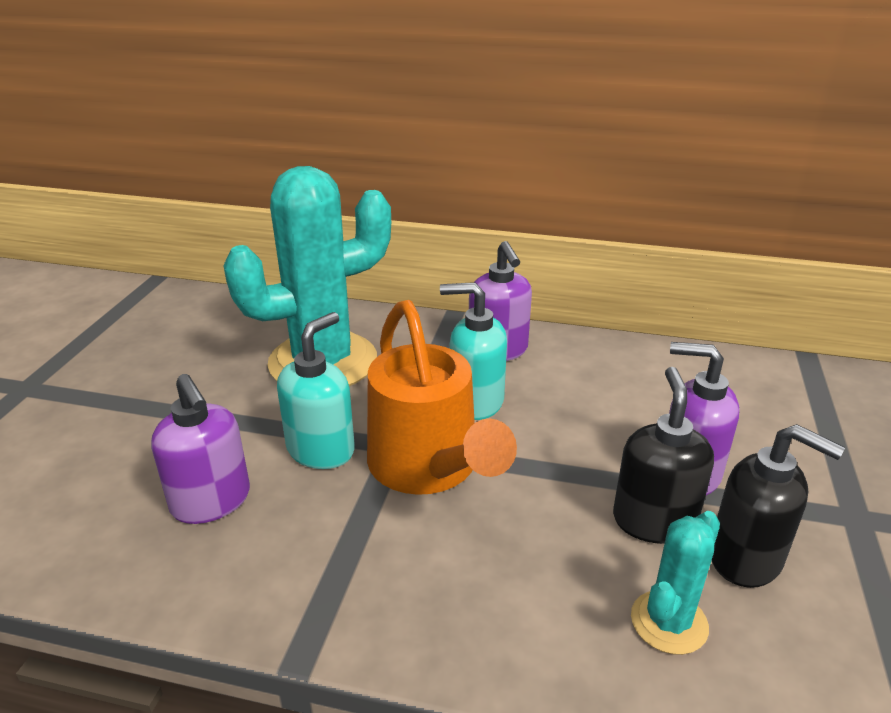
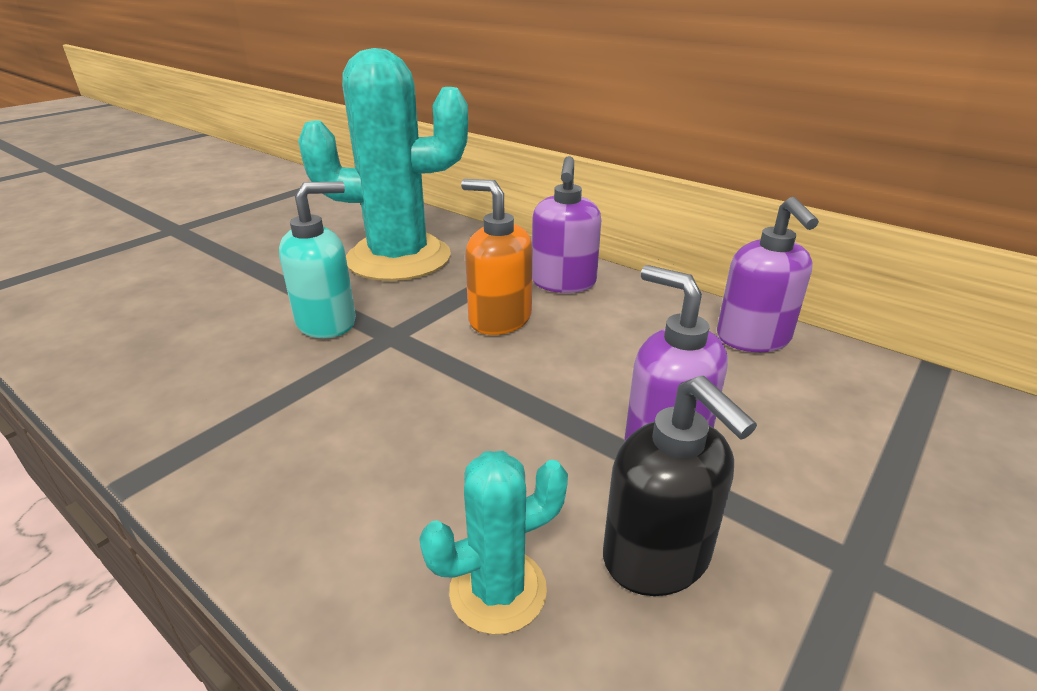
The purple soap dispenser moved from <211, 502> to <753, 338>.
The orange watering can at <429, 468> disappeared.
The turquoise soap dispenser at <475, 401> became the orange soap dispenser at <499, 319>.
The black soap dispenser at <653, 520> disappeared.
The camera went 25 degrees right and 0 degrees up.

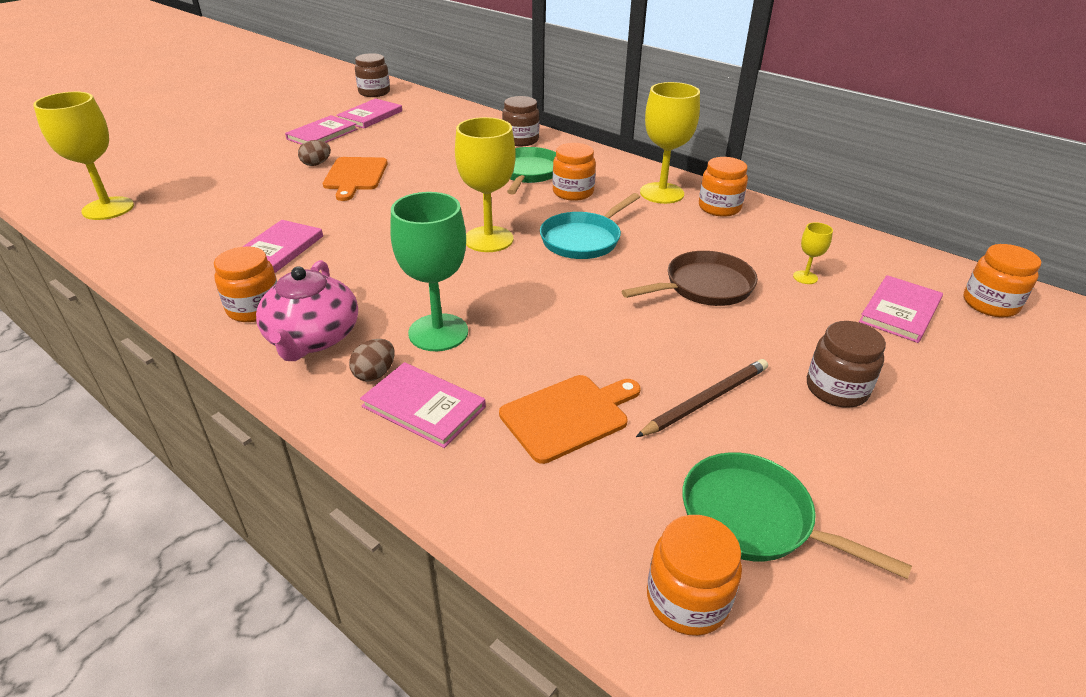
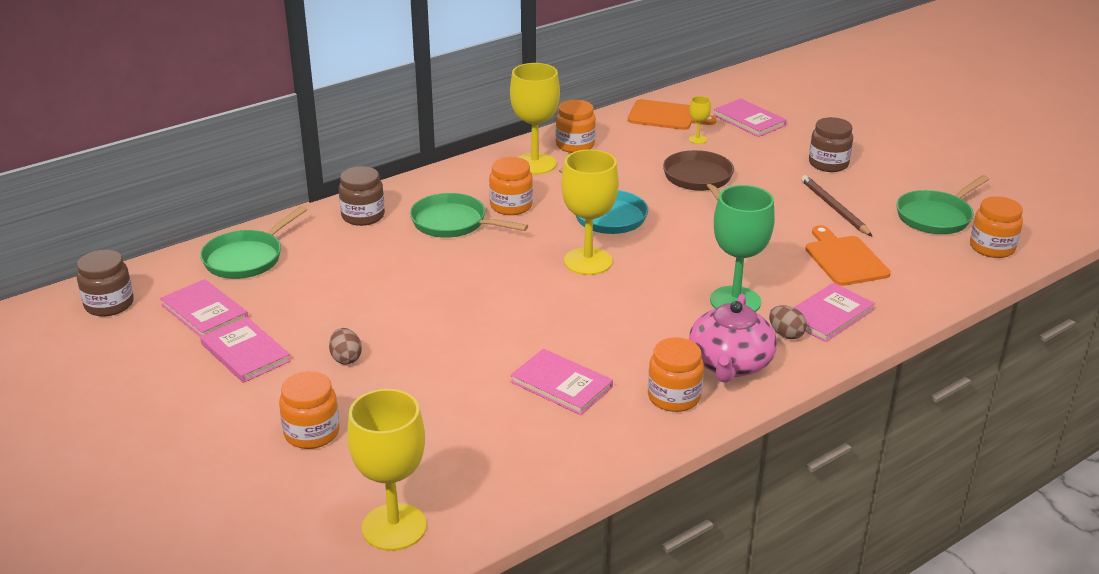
The pink teapot at <313, 338> turned 90 degrees clockwise.
The orange cutting board moved from <355, 176> to <666, 116>.
The orange jar moved from <990, 304> to <312, 433>.
The green pan at <247, 258> appeared.
The camera went 75 degrees left and 5 degrees down.

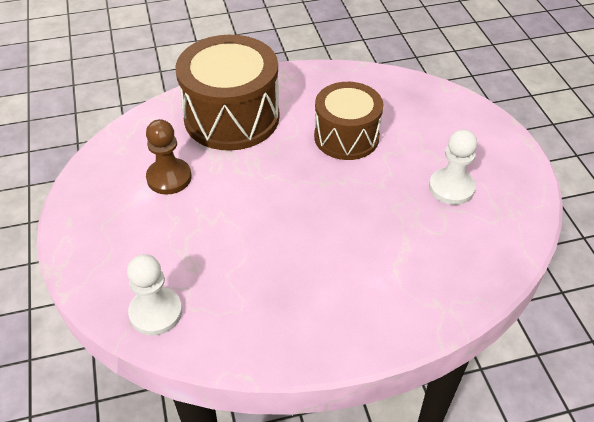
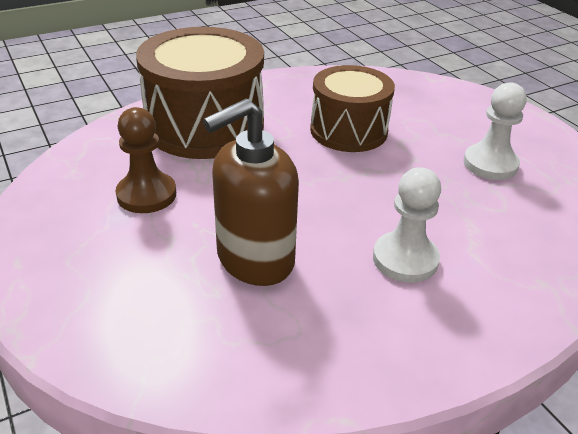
The white pawn moved from <156, 312> to <405, 259>.
The brown soap dispenser at <254, 259> appeared.
The camera went 15 degrees left and 10 degrees down.

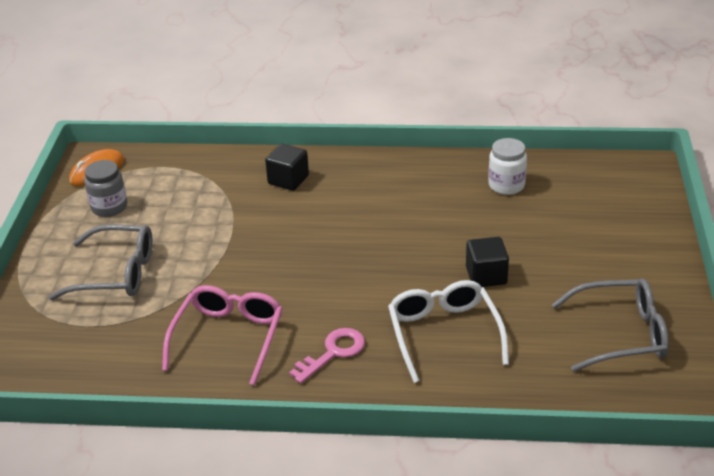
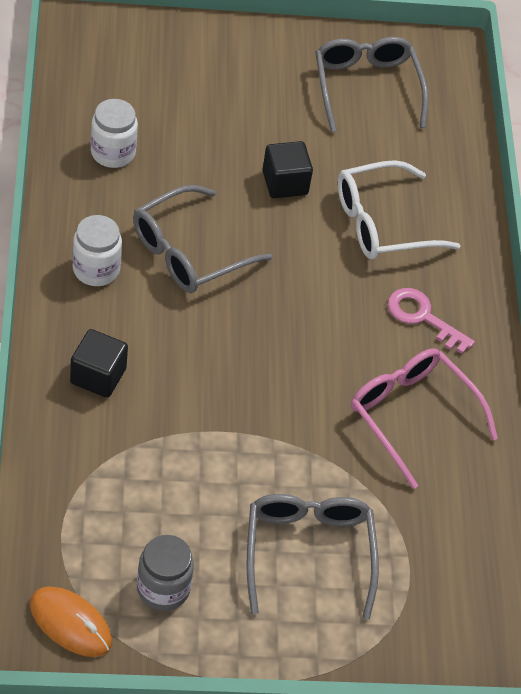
The pink glasses at <228, 338> turned 45 degrees clockwise.
The white jar at <96, 269> appeared.
The grey glasses at <189, 252> appeared.
The camera went 105 degrees left and 15 degrees up.

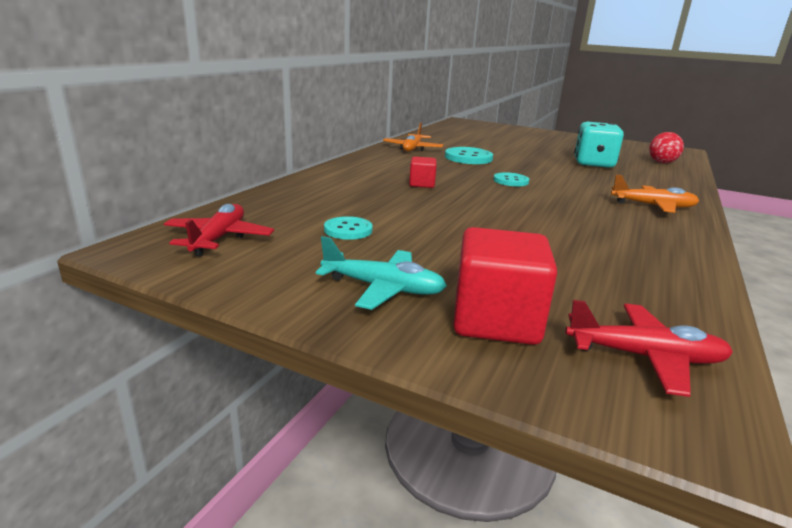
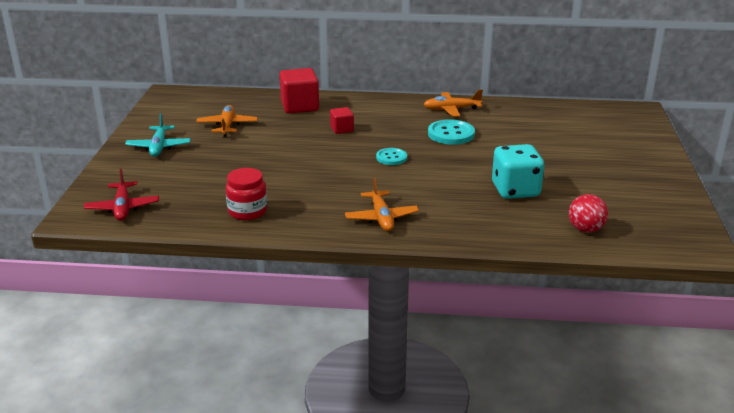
The red plane at <219, 238> disappeared.
The turquoise button at <348, 230> was replaced by the orange plane at <227, 126>.
The red cube moved from <495, 320> to <299, 106>.
The red jar at <247, 211> appeared.
The camera went 70 degrees right and 5 degrees up.

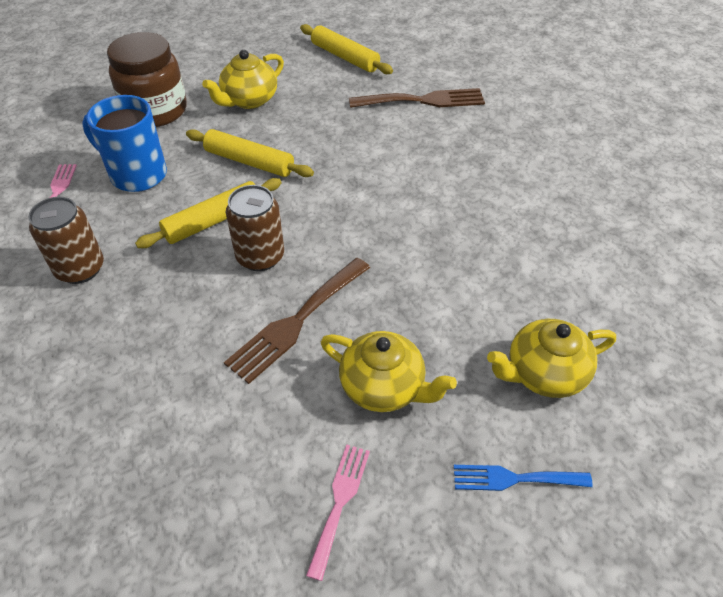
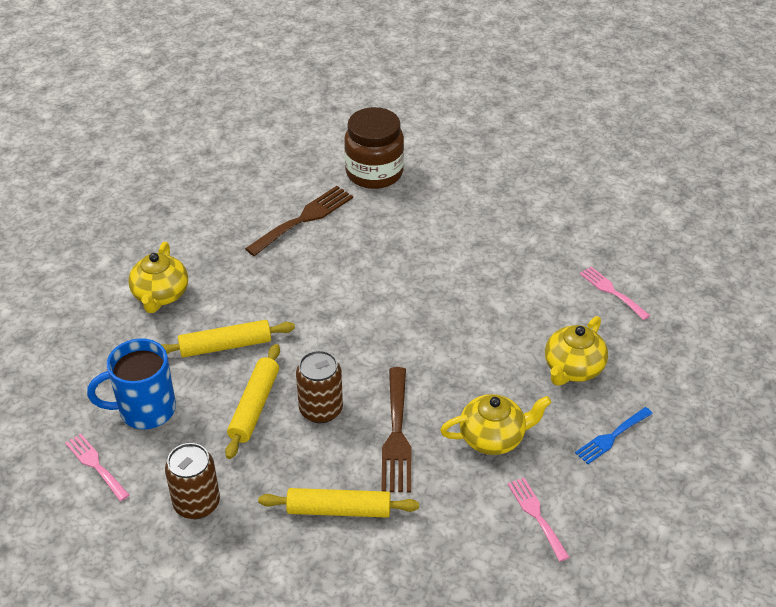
The brown jar moved from <155, 111> to <374, 173>.
The yellow rolling pin moved from <345, 57> to <339, 509>.
The pink fork at <611, 291> appeared.
The camera went 40 degrees left and 5 degrees down.

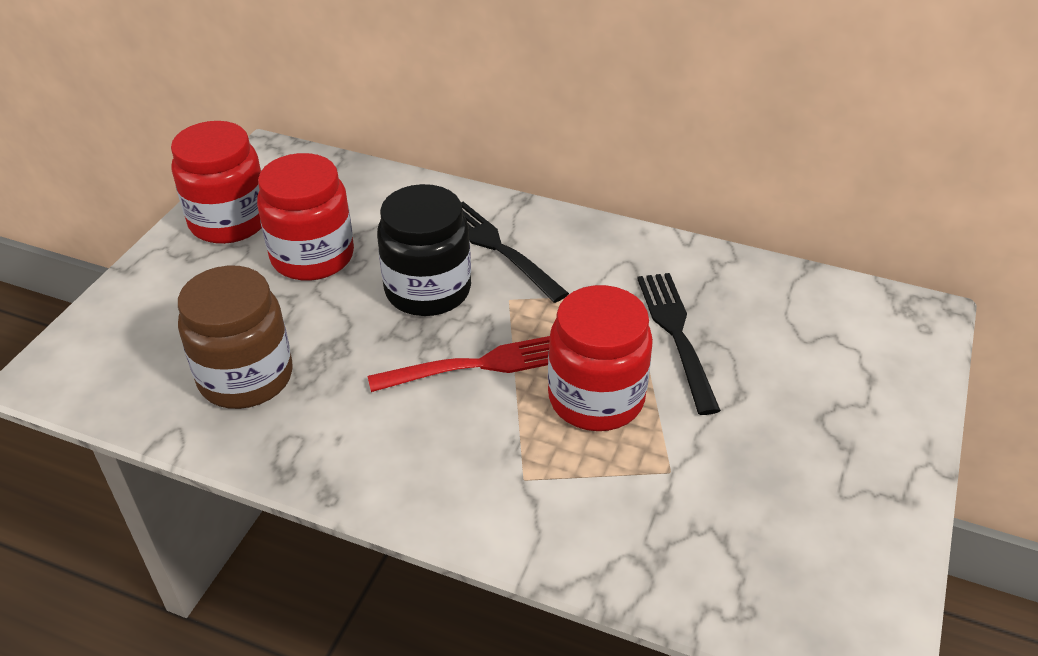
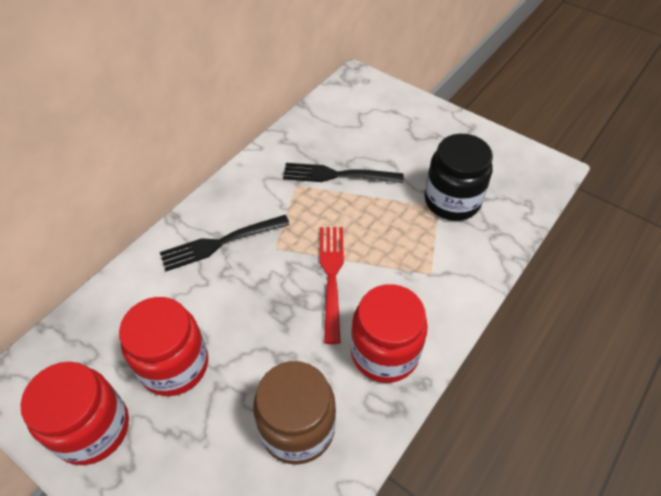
The black jar moved from <428, 290> to <452, 201>.
The red jar moved from <596, 398> to <384, 352>.
The camera went 75 degrees left and 10 degrees up.

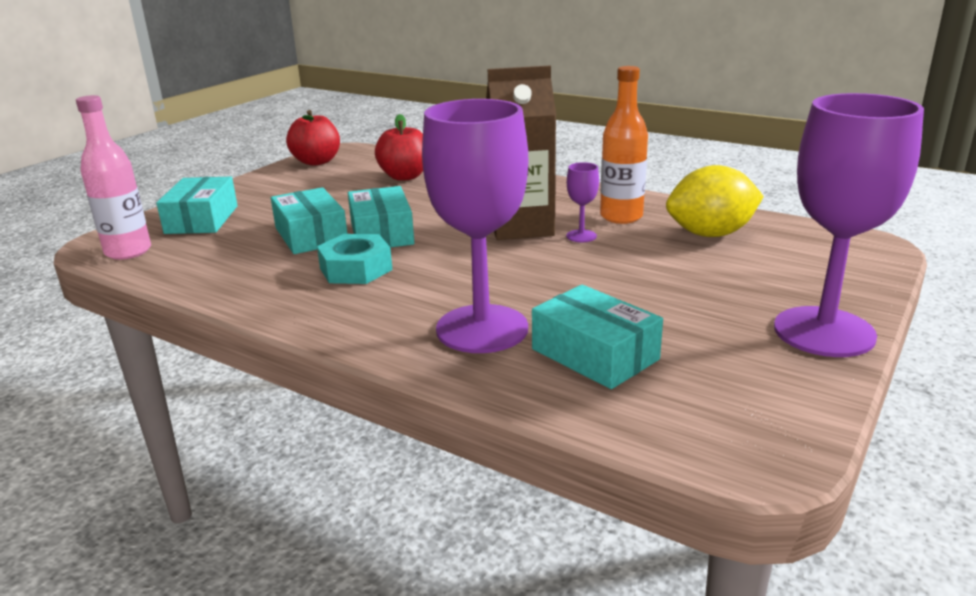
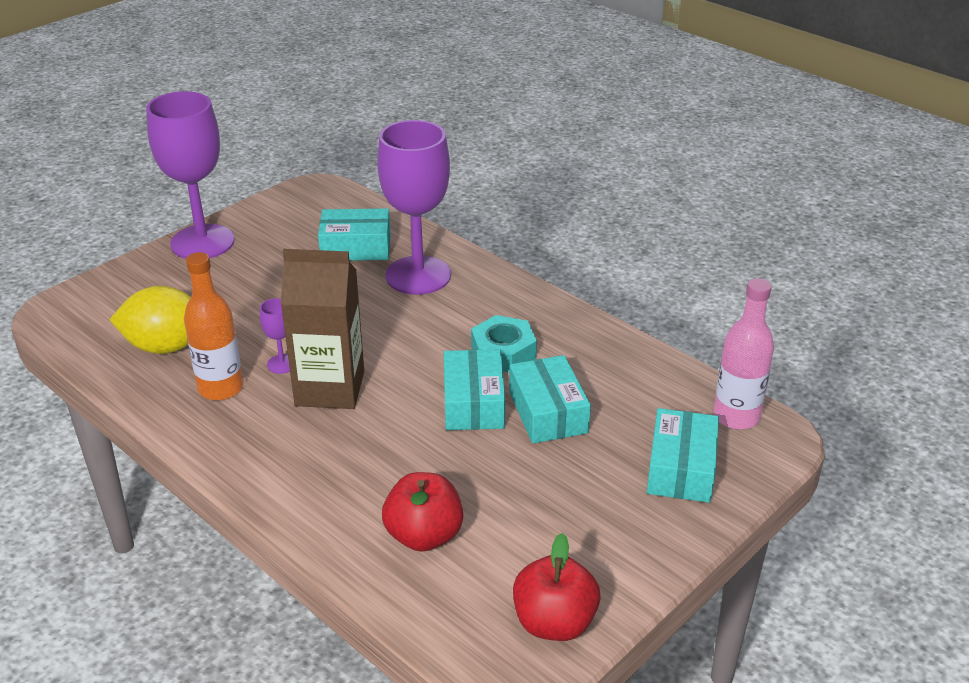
The turquoise box at <595, 354> turned 60 degrees counterclockwise.
The camera went 170 degrees left and 10 degrees up.

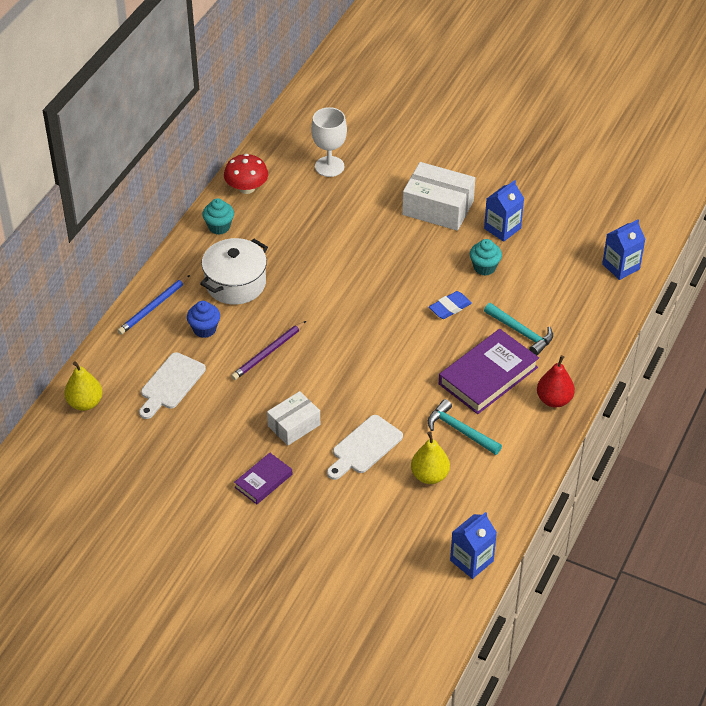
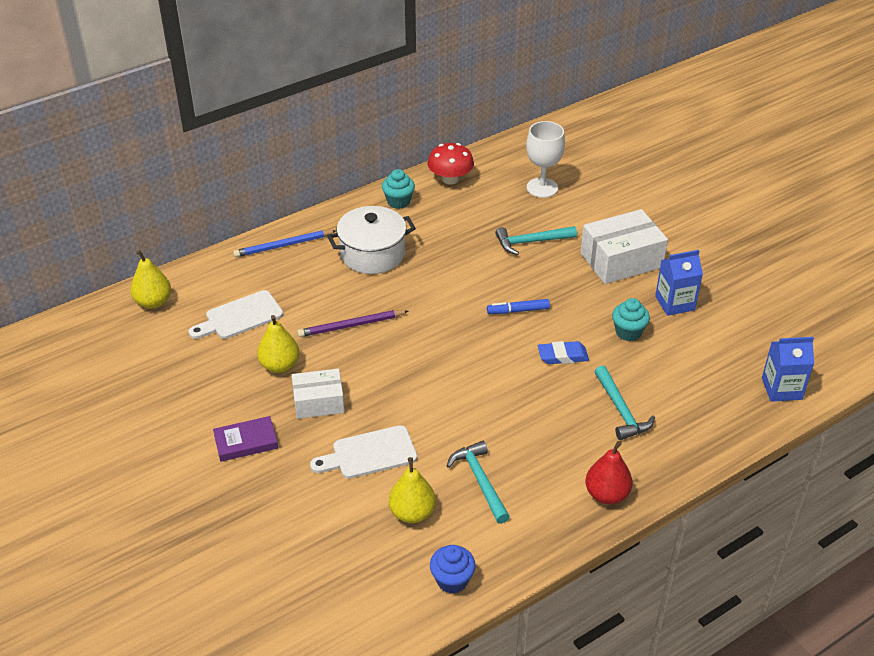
The blue cupcake moved from <204, 329> to <452, 580>.
The white box at <438, 208> turned 75 degrees counterclockwise.
The purple book at <488, 375> disappeared.
The blue carton at <471, 561> disappeared.
The yellow pear at <279, 365> appeared.
The blue marker at <518, 310> appeared.
The turquoise hammer at <531, 242> appeared.
The camera went 30 degrees right and 5 degrees down.

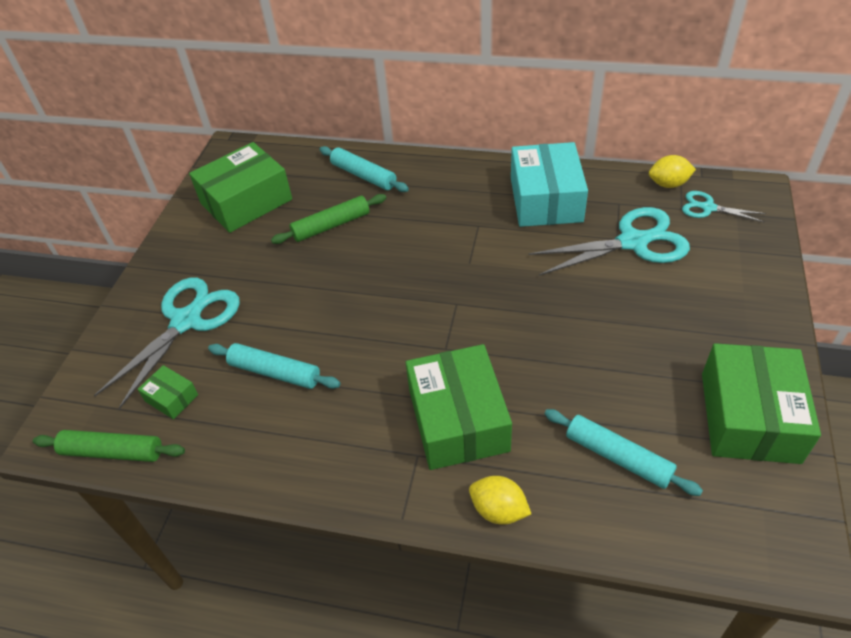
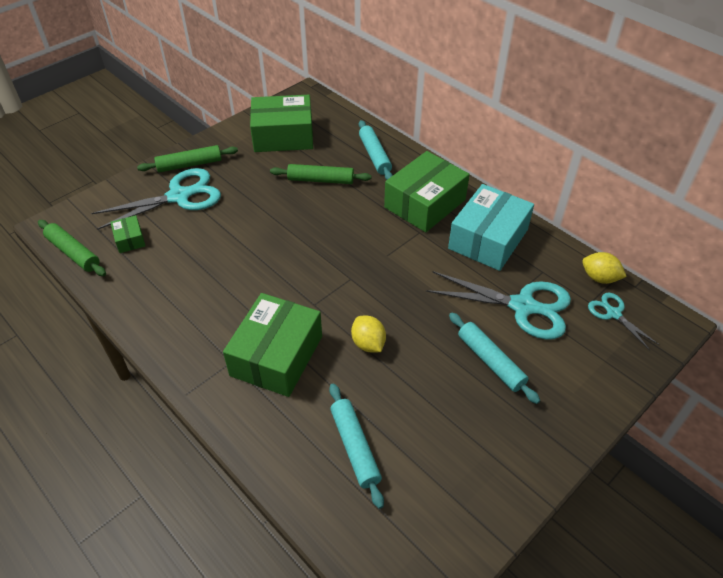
The turquoise rolling pin moved from <275, 372> to <490, 361>.
The yellow lemon moved from <498, 510> to <368, 343>.
The green box moved from <749, 417> to <425, 203>.
The green rolling pin at <189, 165> appeared.
The camera went 30 degrees right and 0 degrees up.

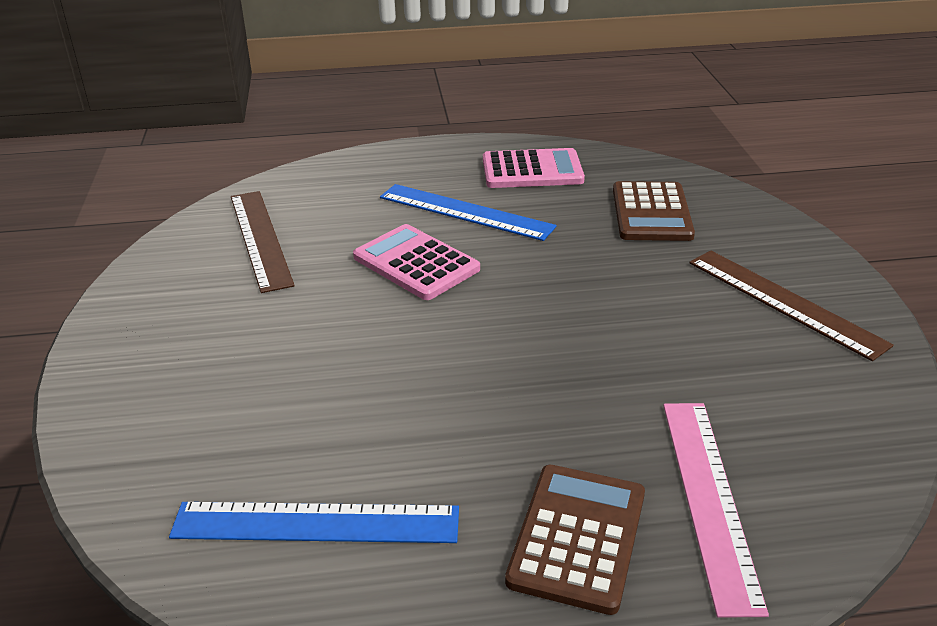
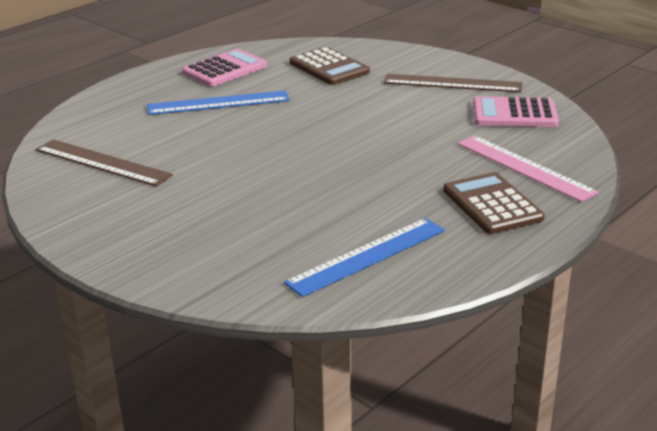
The pink calculator moved from <416, 263> to <514, 114>.
The camera went 40 degrees left and 5 degrees down.

